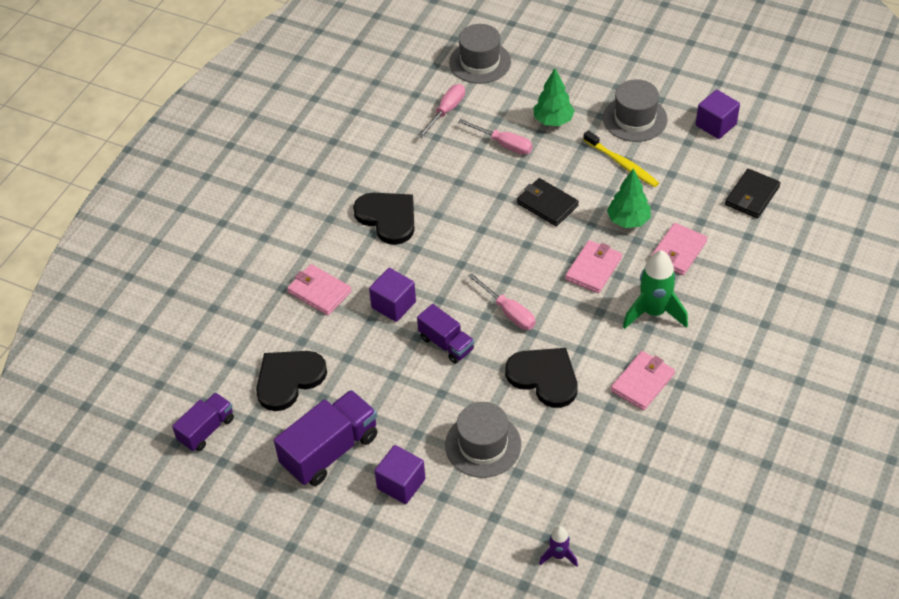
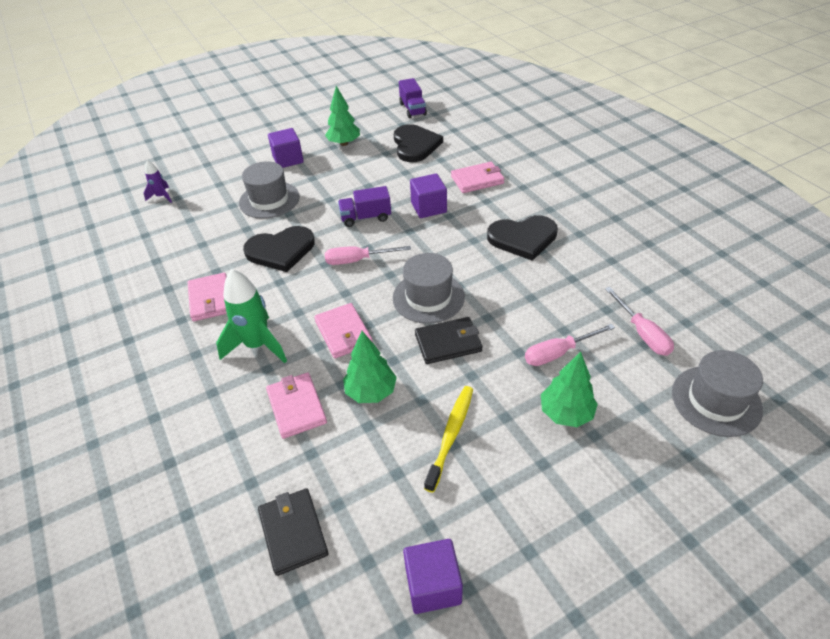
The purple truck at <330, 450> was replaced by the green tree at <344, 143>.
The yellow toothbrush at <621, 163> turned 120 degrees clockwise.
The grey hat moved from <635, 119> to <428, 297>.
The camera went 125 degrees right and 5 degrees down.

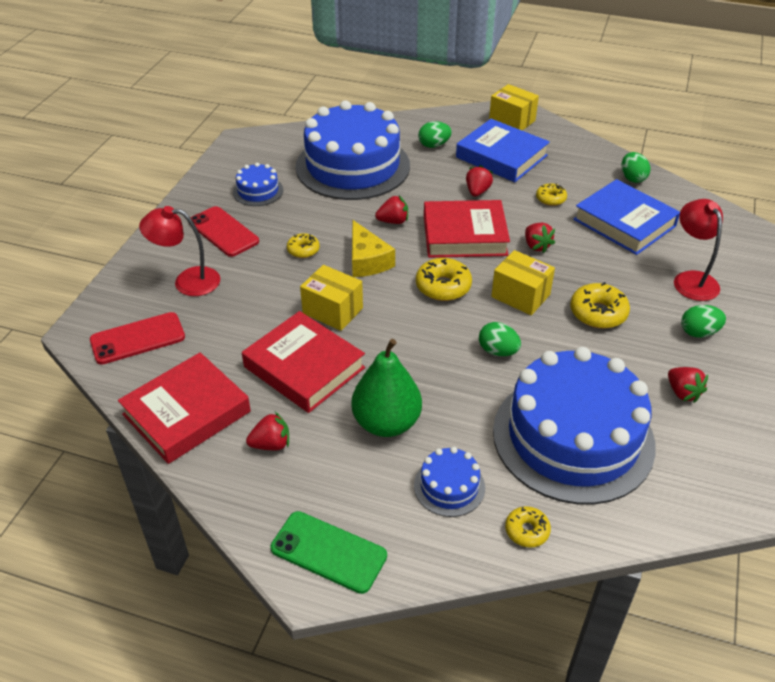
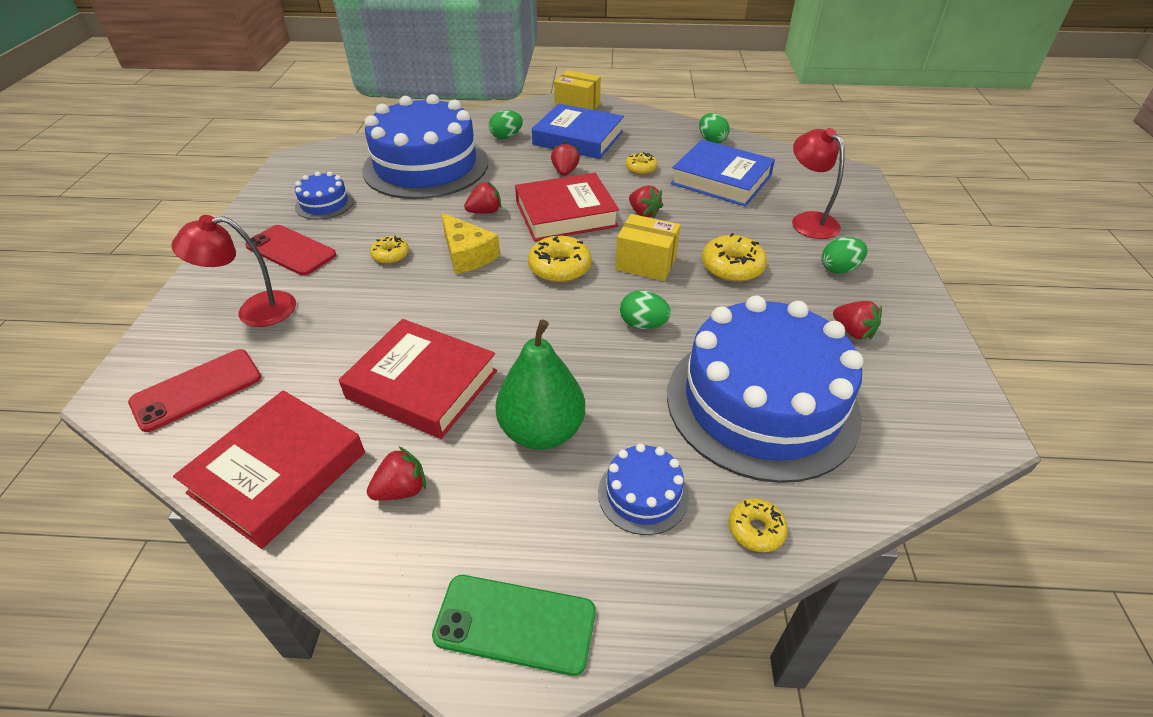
The yellow box at <333, 311> disappeared.
The camera went 15 degrees left and 0 degrees up.

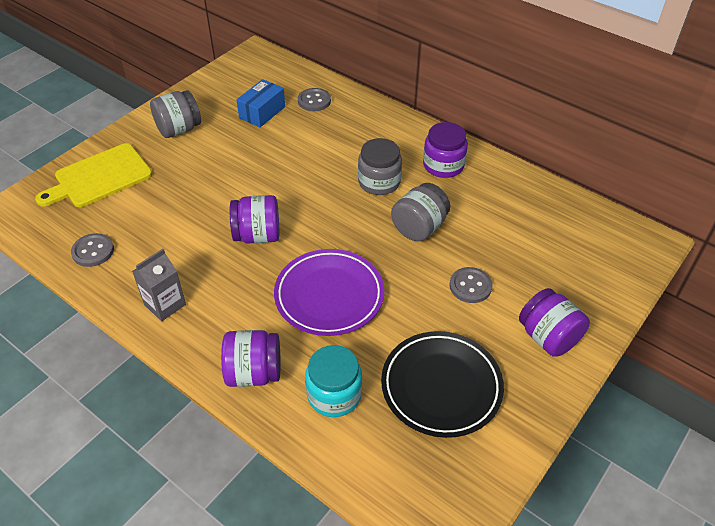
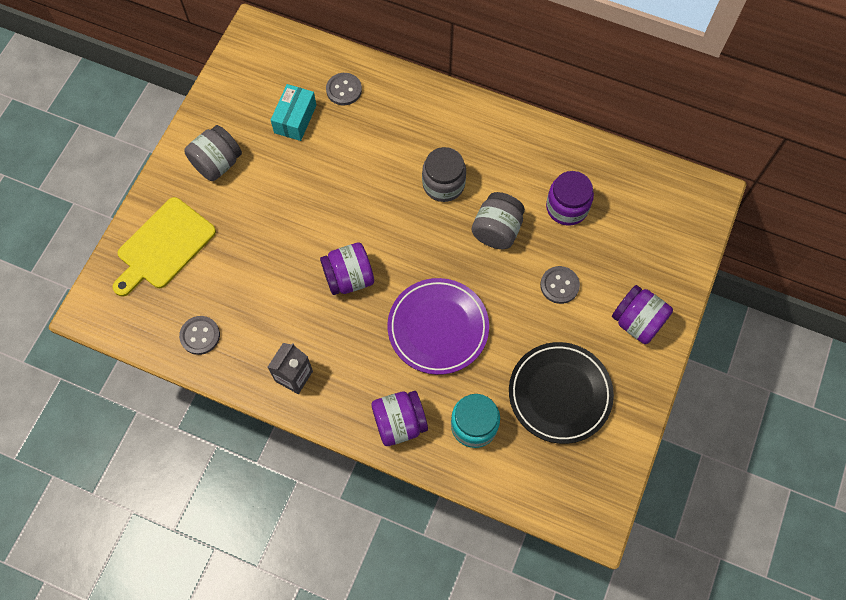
The blue box at <262, 112> became the turquoise box at <295, 119>.
The purple jar moved from <443, 165> to <567, 207>.
The camera went 15 degrees left and 20 degrees up.

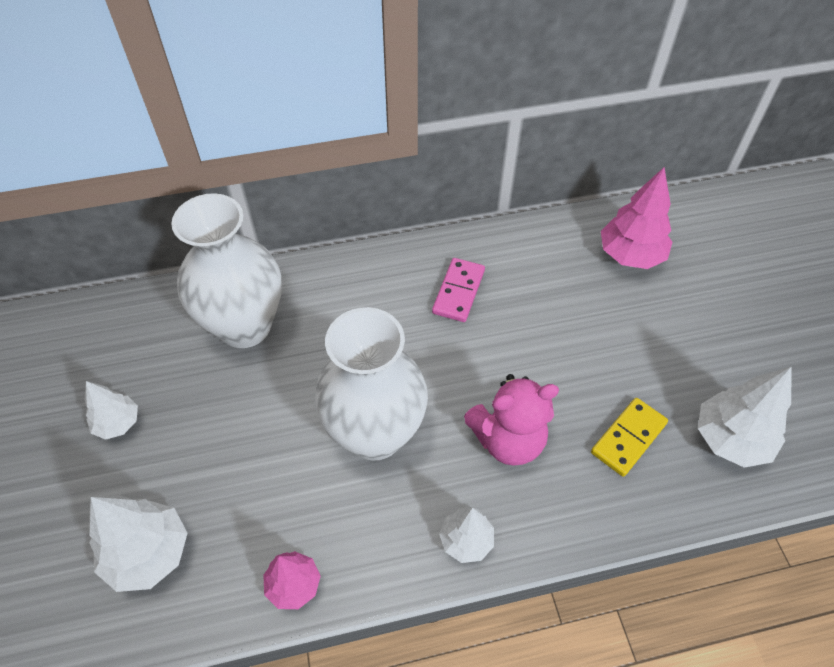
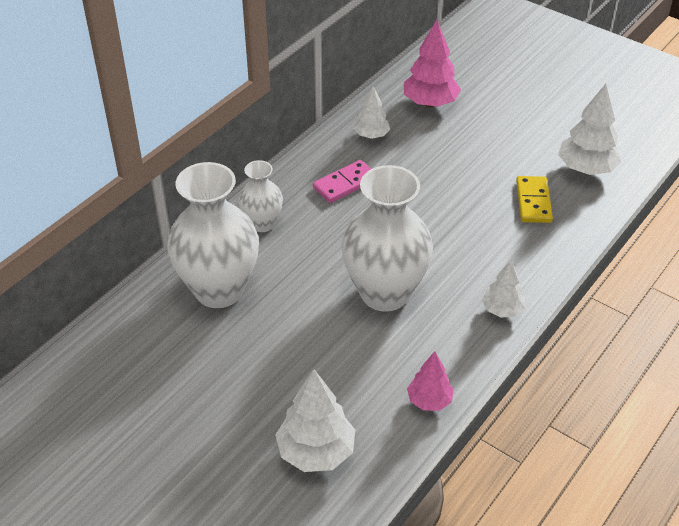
The white tree moved from <118, 423> to <371, 135>.
The pink domino at <458, 291> turned 75 degrees clockwise.
The pink teddy bear at <508, 440> disappeared.
The white vase at <262, 224> appeared.
The camera went 40 degrees left and 10 degrees down.

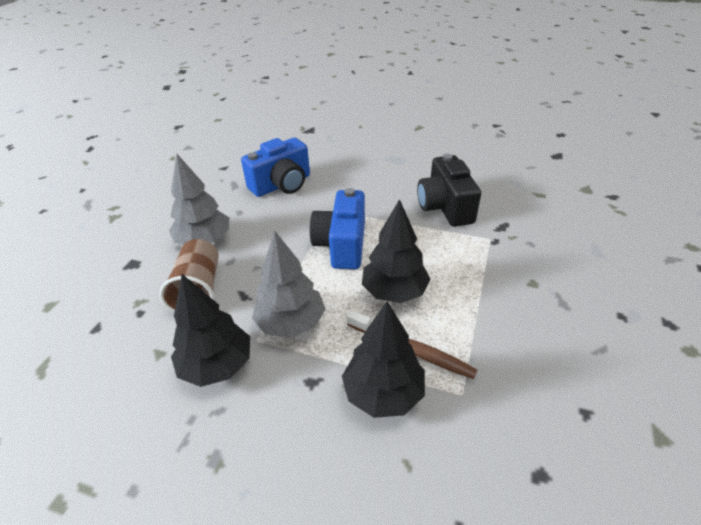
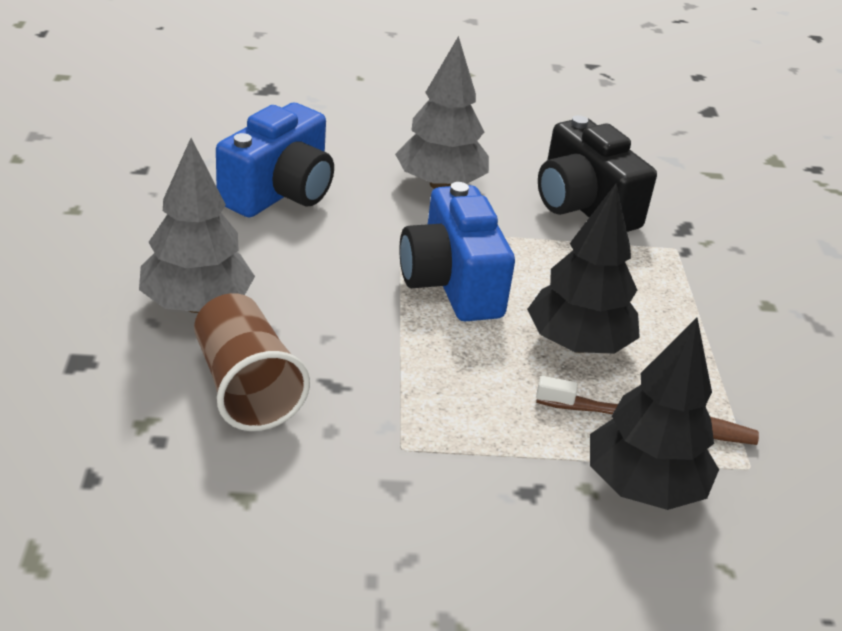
The black tree at <217, 366> disappeared.
The grey tree moved from <291, 323> to <440, 184>.
The camera went 25 degrees left and 5 degrees down.

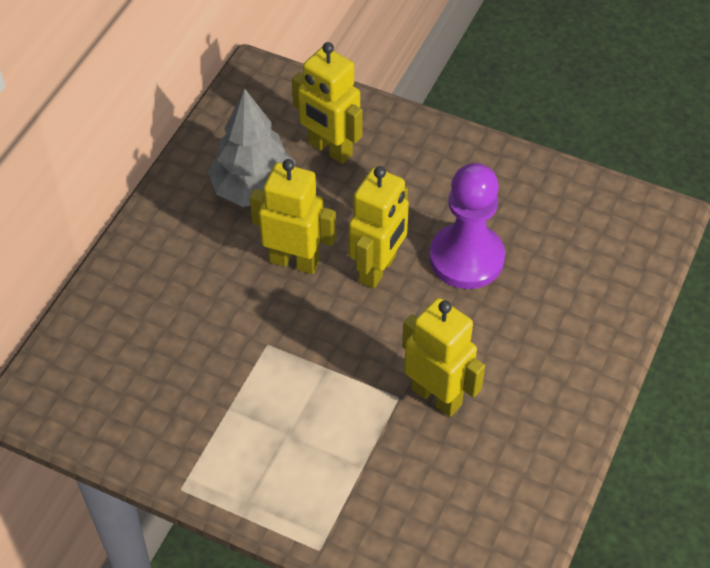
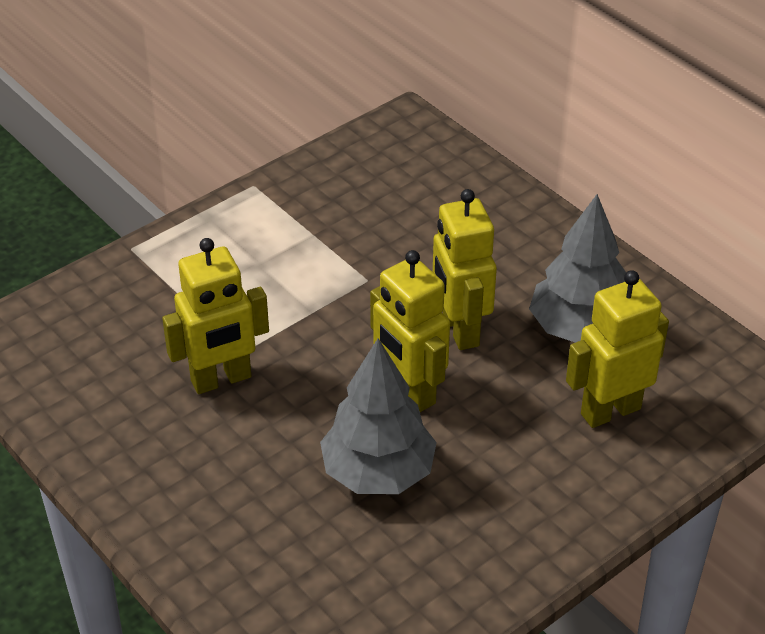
The yellow robot at <294, 261> turned 120 degrees clockwise.
The purple pawn at <466, 258> was replaced by the grey tree at <378, 473>.
The camera went 115 degrees right and 10 degrees down.

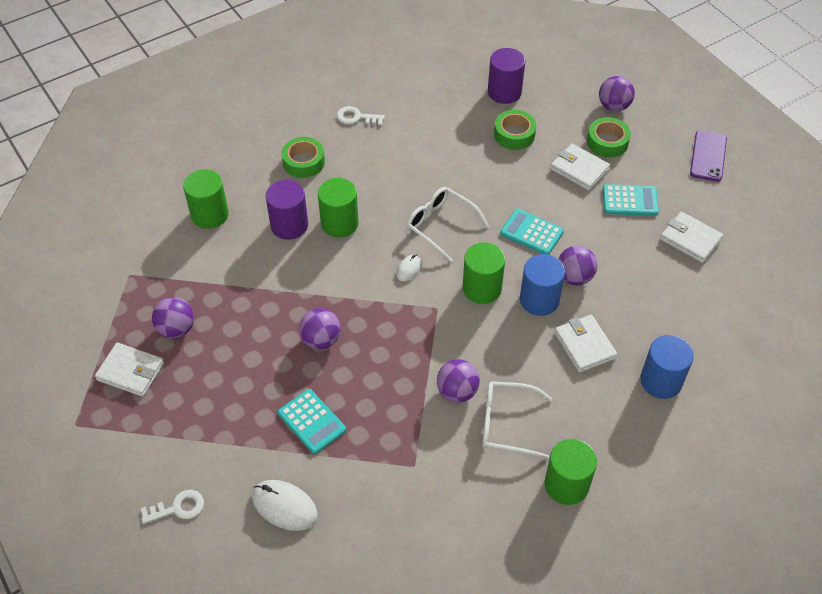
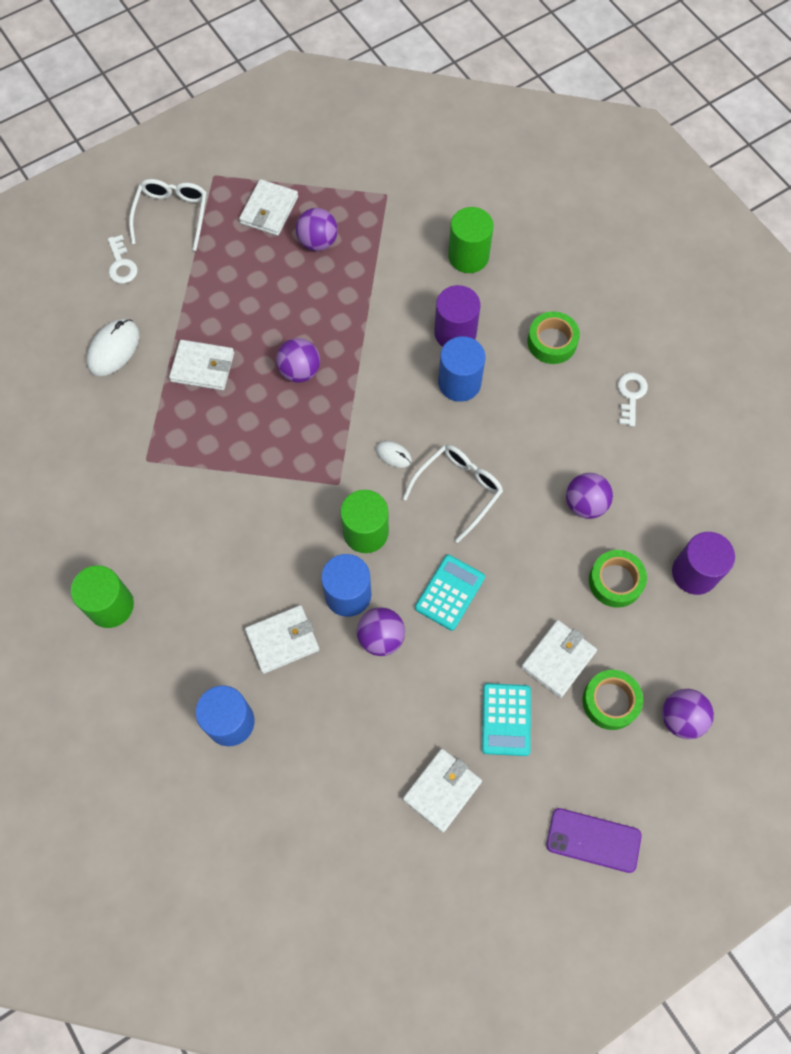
The turquoise calculator at <311, 421> was replaced by the white wallet at <203, 367>.
The green cylinder at <339, 223> became the blue cylinder at <459, 383>.
The purple ball moved from <457, 391> to <585, 504>.
The white glasses moved from <507, 424> to <172, 215>.
The camera went 90 degrees right and 15 degrees up.

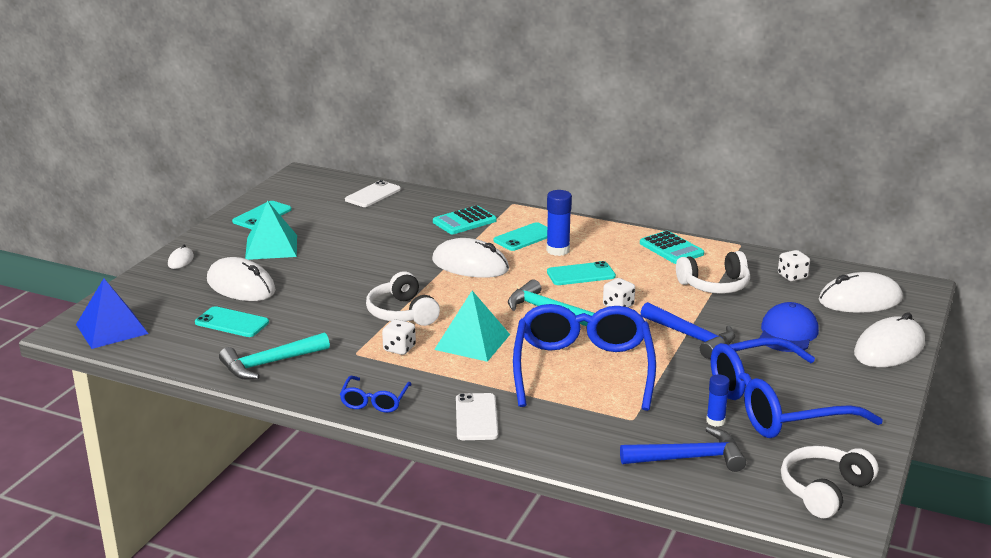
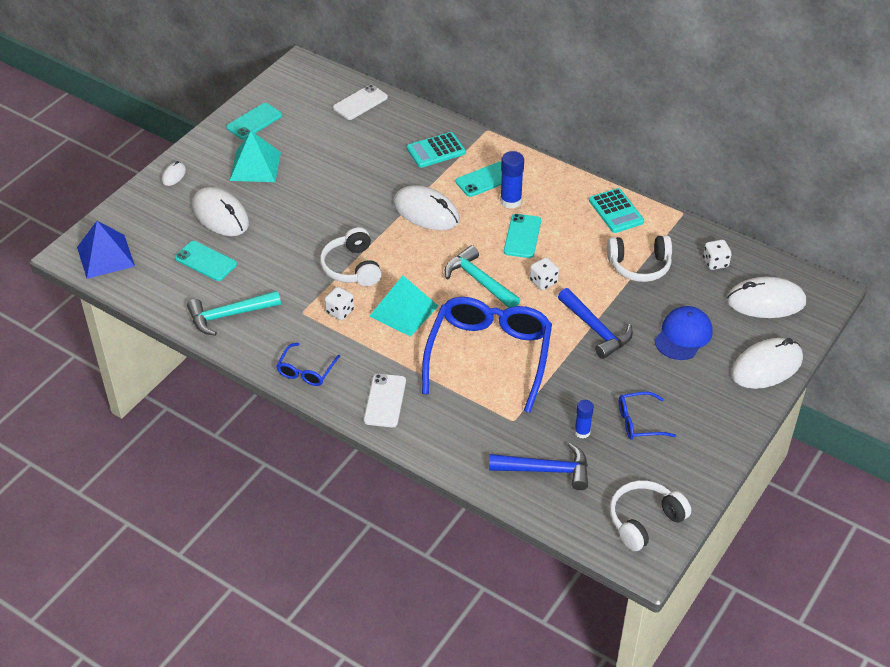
The turquoise phone at <581, 274> turned 75 degrees counterclockwise.
The blue glasses at <775, 406> changed to 0.45 times the size.
The camera went 10 degrees right and 20 degrees up.

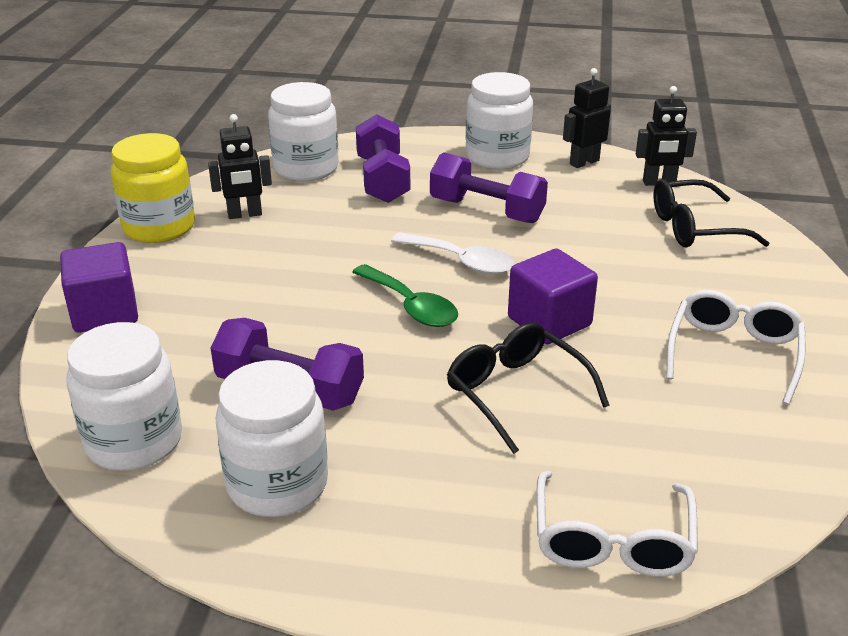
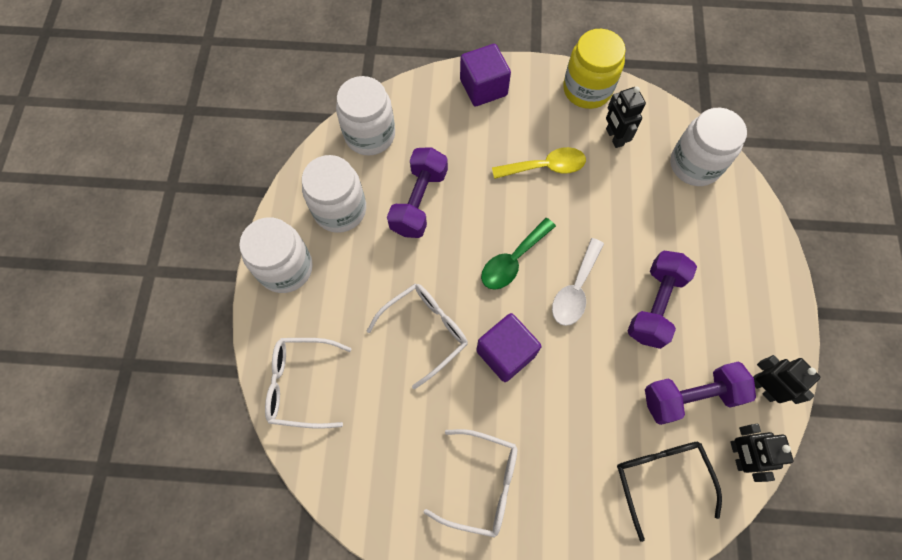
The purple dumbbell moved from <382, 180> to <690, 396>.
The black glasses at <517, 393> became the white glasses at <424, 332>.
The white jar moved from <497, 157> to <285, 268>.
The yellow spoon at <545, 167> appeared.
The camera went 85 degrees right and 35 degrees up.

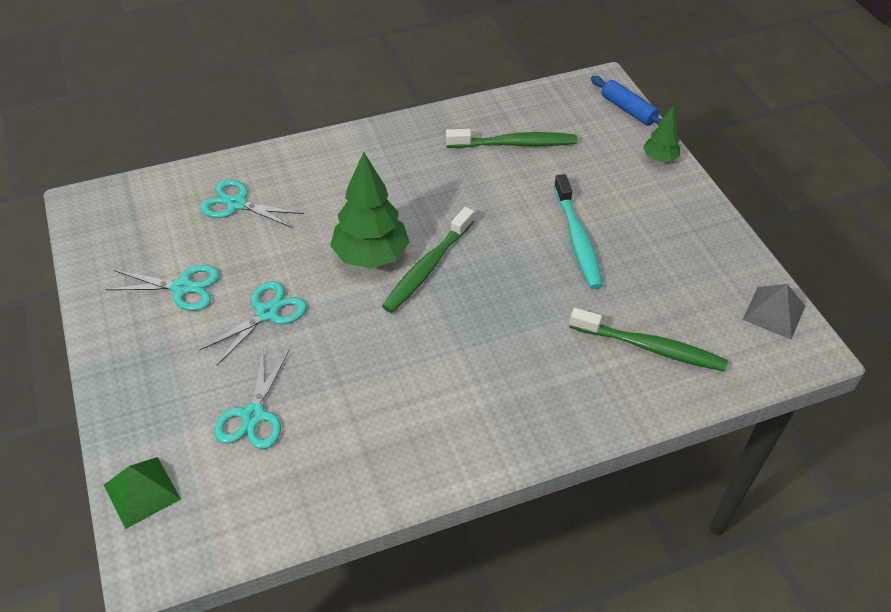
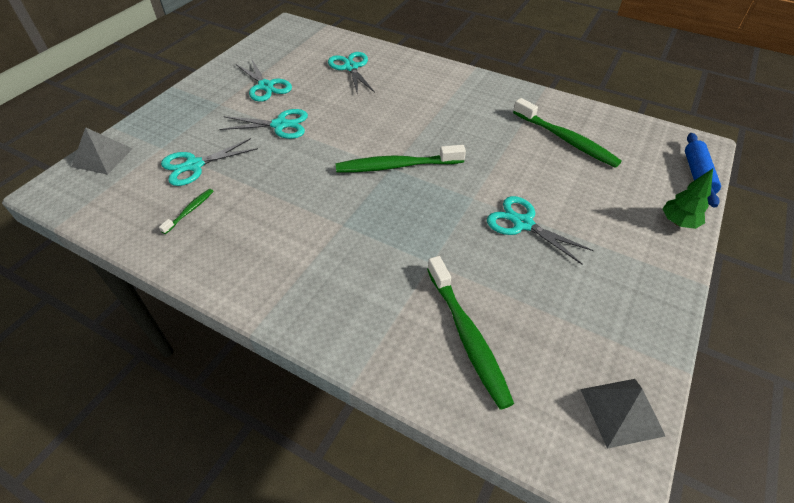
The green pyramid at <141, 492> became the grey pyramid at <102, 157>.
The green tree at <370, 256> disappeared.
The turquoise toothbrush at <577, 239> was replaced by the turquoise scissors at <523, 224>.
The green toothbrush at <190, 211> appeared.
The camera went 50 degrees right and 0 degrees up.

